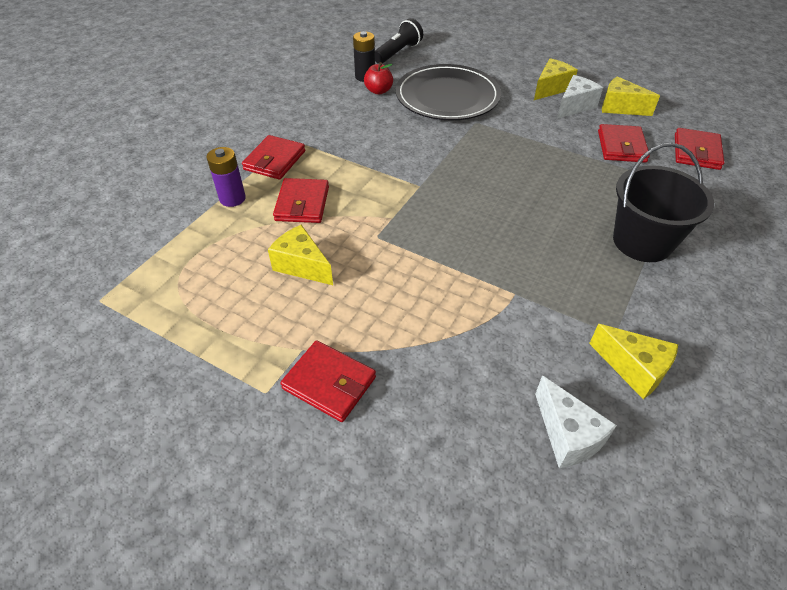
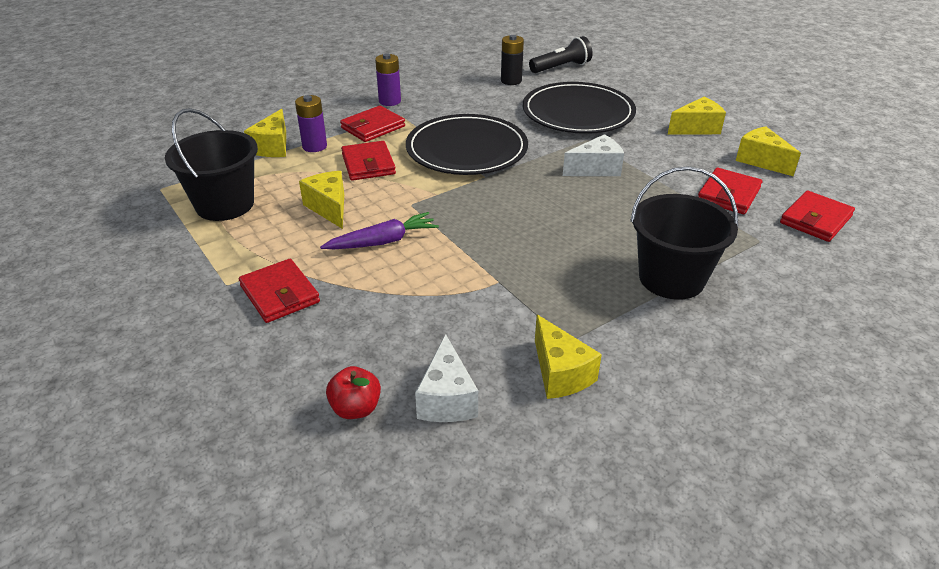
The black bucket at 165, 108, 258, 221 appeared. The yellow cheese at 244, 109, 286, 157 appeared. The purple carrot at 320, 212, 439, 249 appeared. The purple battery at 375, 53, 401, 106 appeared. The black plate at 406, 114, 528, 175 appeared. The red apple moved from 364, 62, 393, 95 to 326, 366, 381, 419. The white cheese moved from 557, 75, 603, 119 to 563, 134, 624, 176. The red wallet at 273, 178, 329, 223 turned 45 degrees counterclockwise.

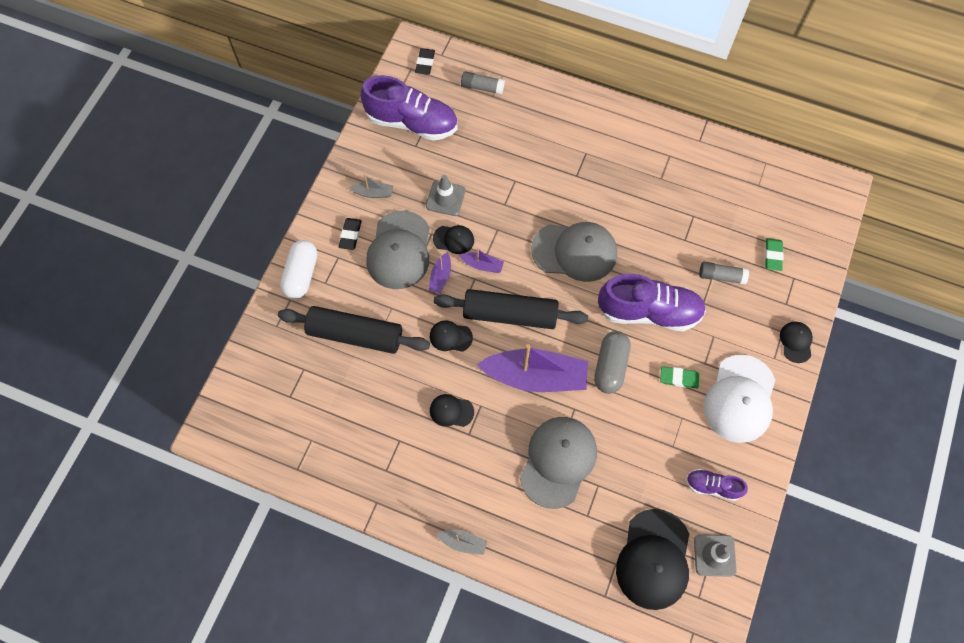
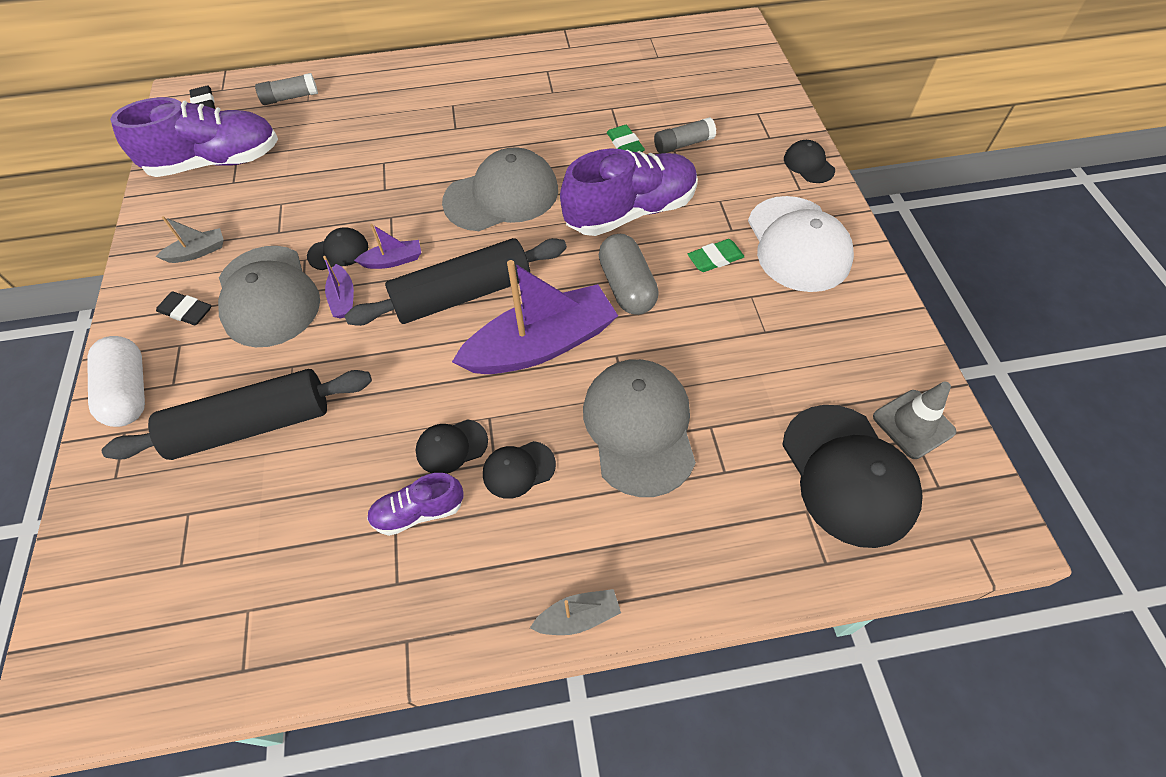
The grey traffic cone at 426, 175, 466, 216 disappeared. The black cap moved from 430, 321, 473, 352 to 483, 441, 556, 499. The purple shoe moved from 686, 469, 748, 501 to 367, 473, 464, 536. The green eraser moved from 765, 238, 784, 271 to 607, 125, 645, 152. The black eraser at 339, 218, 362, 250 turned 45 degrees counterclockwise.

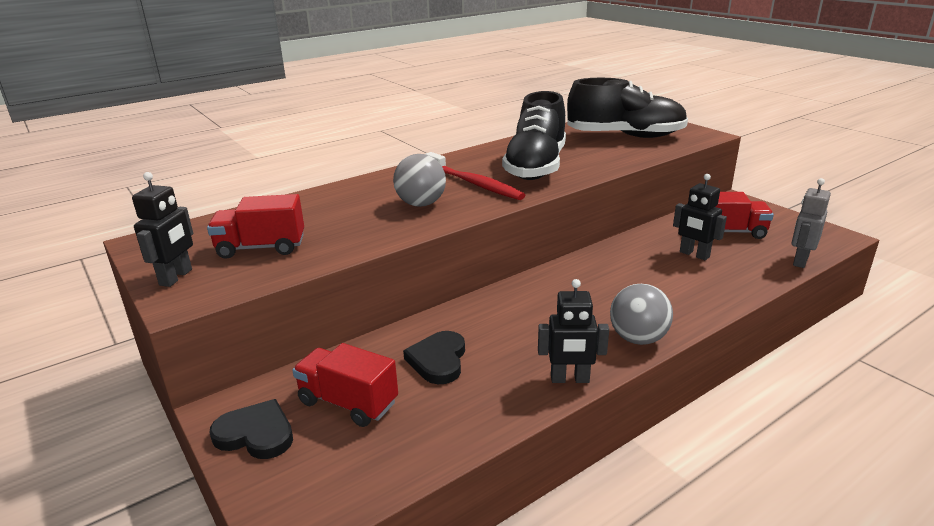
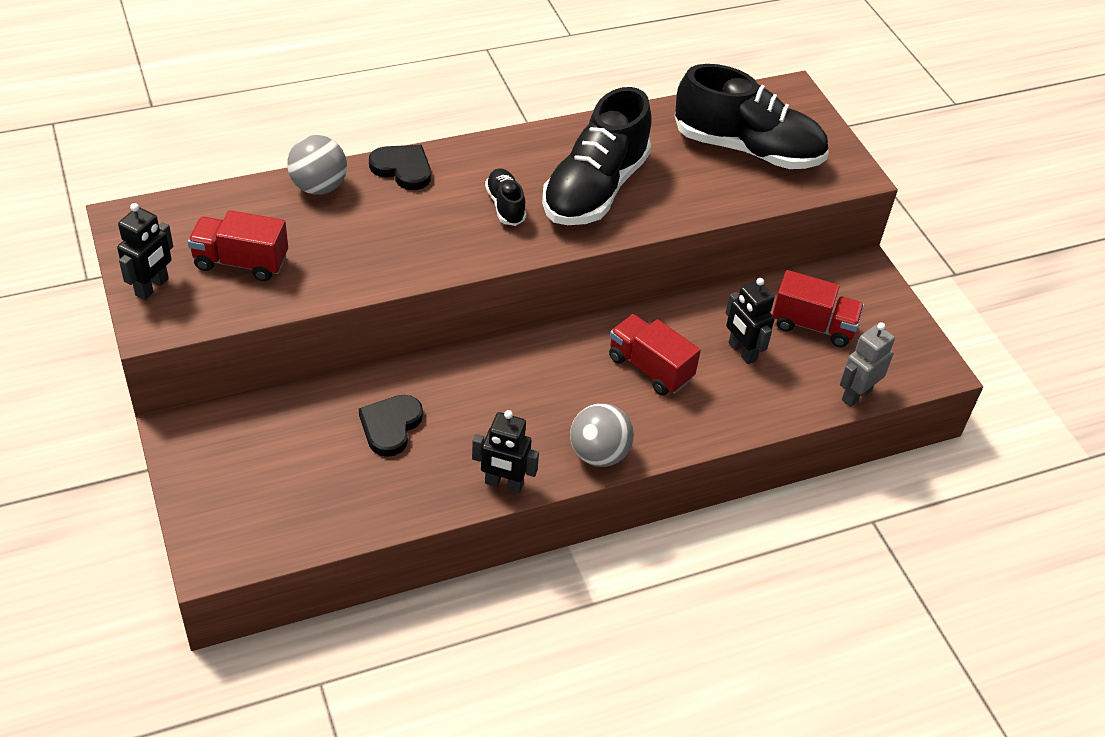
The black heart moved from 210, 399, 293, 459 to 369, 145, 431, 190. The red truck moved from 292, 343, 398, 427 to 609, 314, 701, 396. The grey ball moved from 393, 154, 446, 207 to 287, 135, 347, 195. The red toothbrush at 426, 152, 525, 200 was replaced by the black shoe at 485, 168, 526, 226.

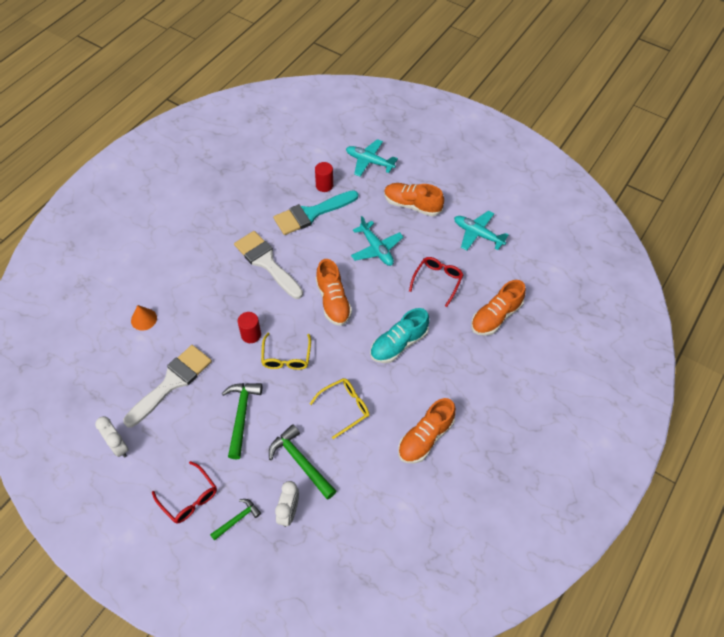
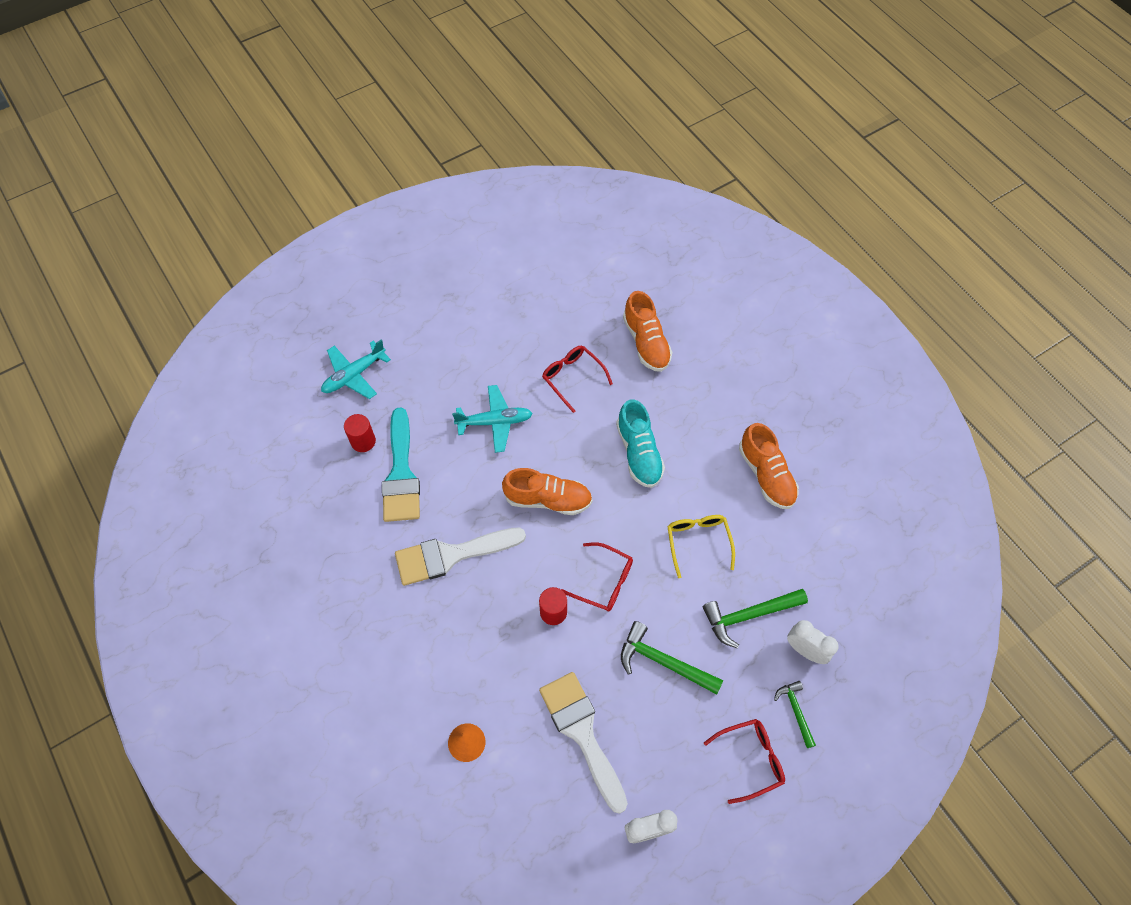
The orange shoe at 384, 183, 444, 216 disappeared. The turquoise plane at 454, 211, 509, 251 disappeared. The yellow glasses at 261, 333, 311, 370 became the red glasses at 561, 542, 633, 612.

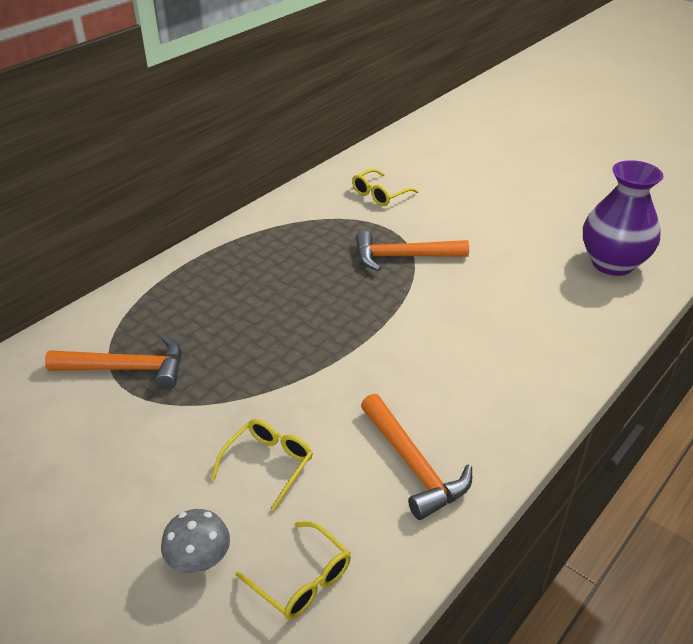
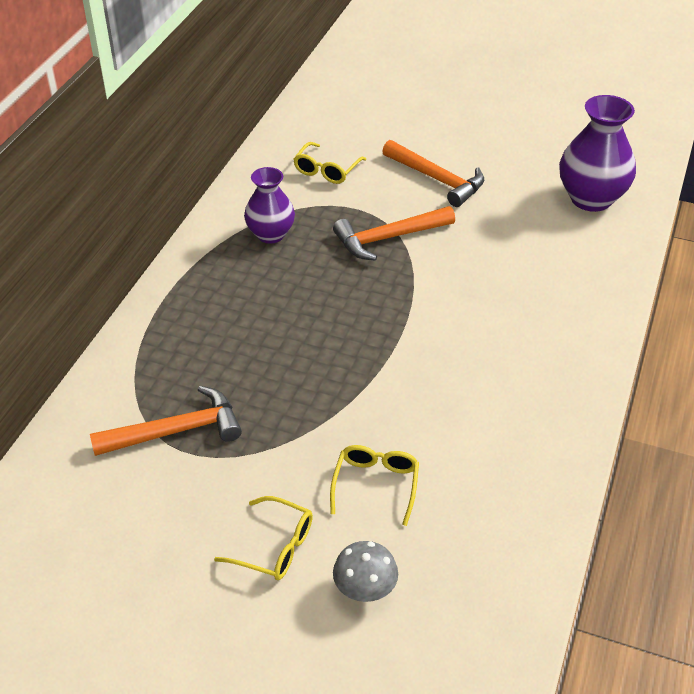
The purple vase at 244, 167, 295, 244 appeared. The yellow glasses moved from 236, 521, 351, 620 to 214, 496, 313, 580. The orange hammer moved from 361, 394, 472, 520 to 382, 140, 484, 207.

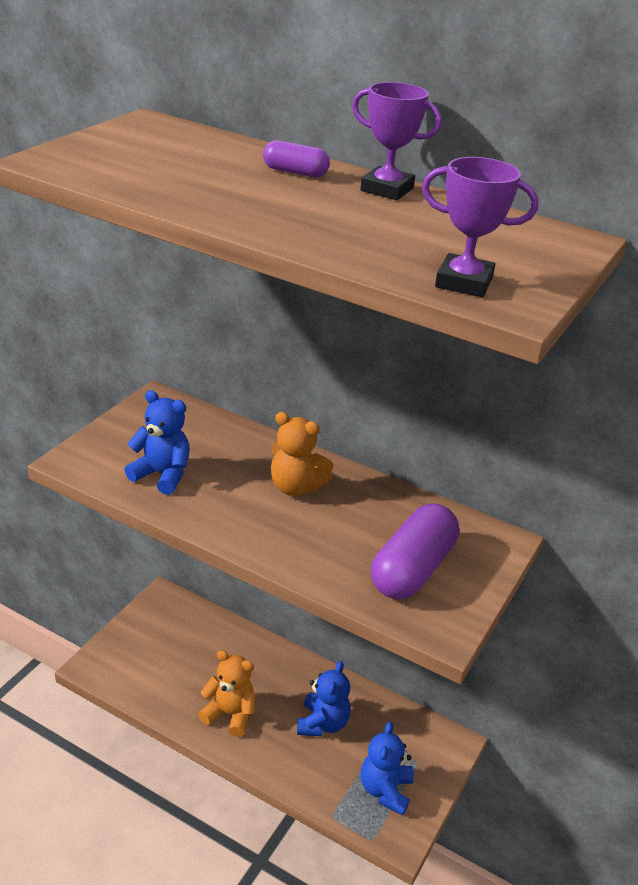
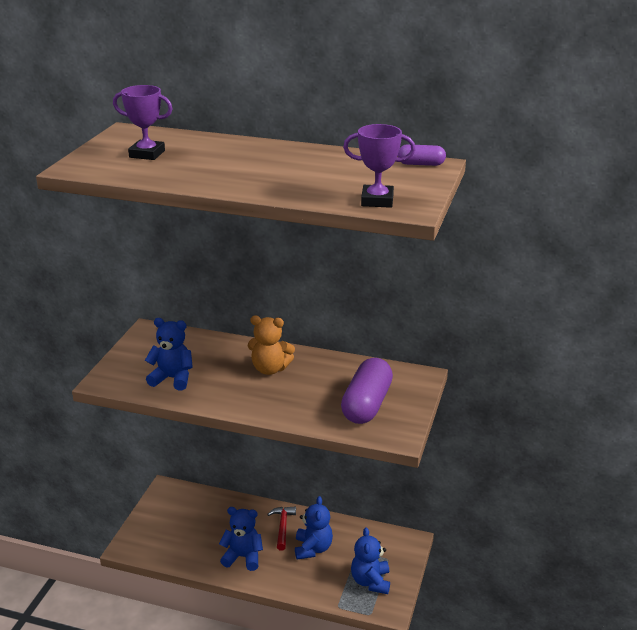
The red hammer at 267, 507, 296, 550 appeared. The purple capsule moved from 263, 140, 330, 177 to 398, 144, 446, 166. The purple trophy moved from 352, 82, 442, 200 to 113, 85, 173, 160. The orange teddy bear at 198, 650, 255, 737 became the blue teddy bear at 219, 507, 263, 571.

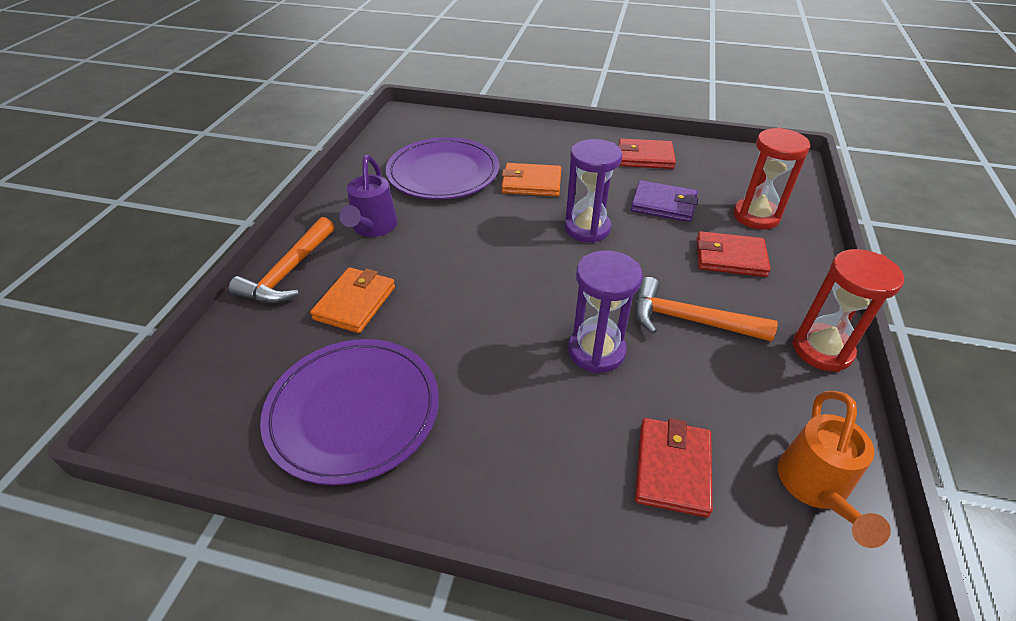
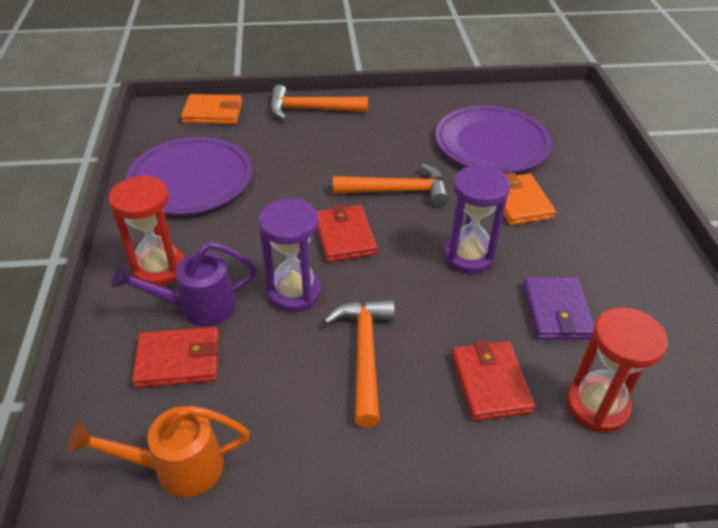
The orange hammer at 333, 163, 449, 206 appeared. The orange wallet moved from 310, 267, 395, 333 to 181, 94, 242, 124. The purple watering can moved from 339, 155, 398, 237 to 112, 242, 257, 326. The red wallet moved from 618, 138, 676, 169 to 317, 204, 377, 262. The red hourglass moved from 792, 249, 904, 372 to 109, 175, 184, 286.

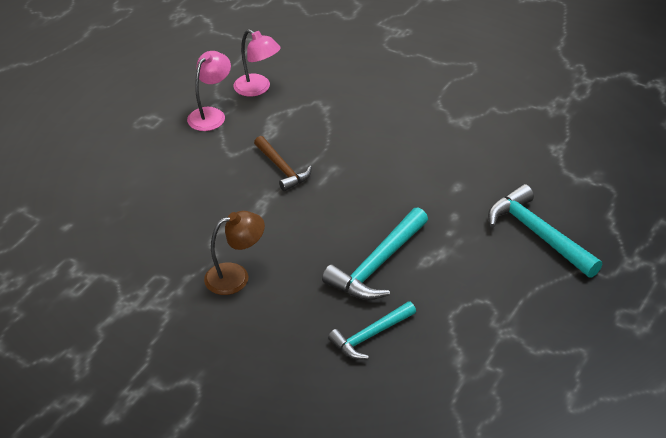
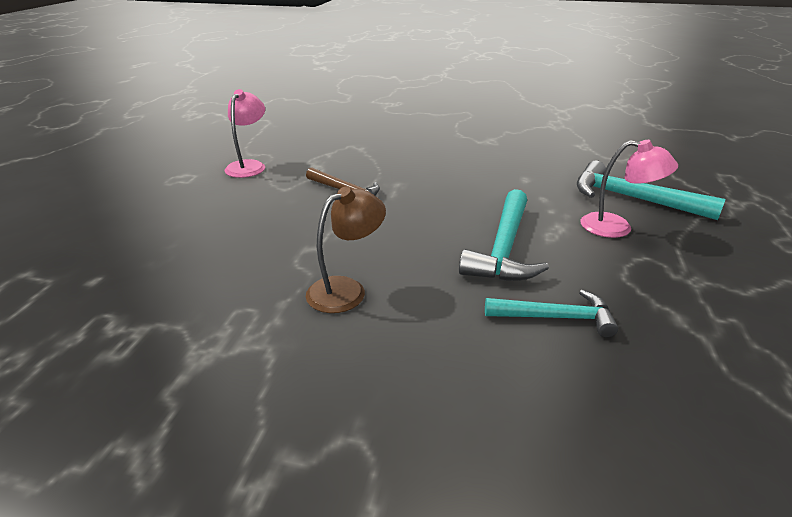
The pink lamp moved from 233, 29, 281, 97 to 580, 140, 678, 238. The turquoise hammer at 328, 301, 416, 360 turned 120 degrees counterclockwise.

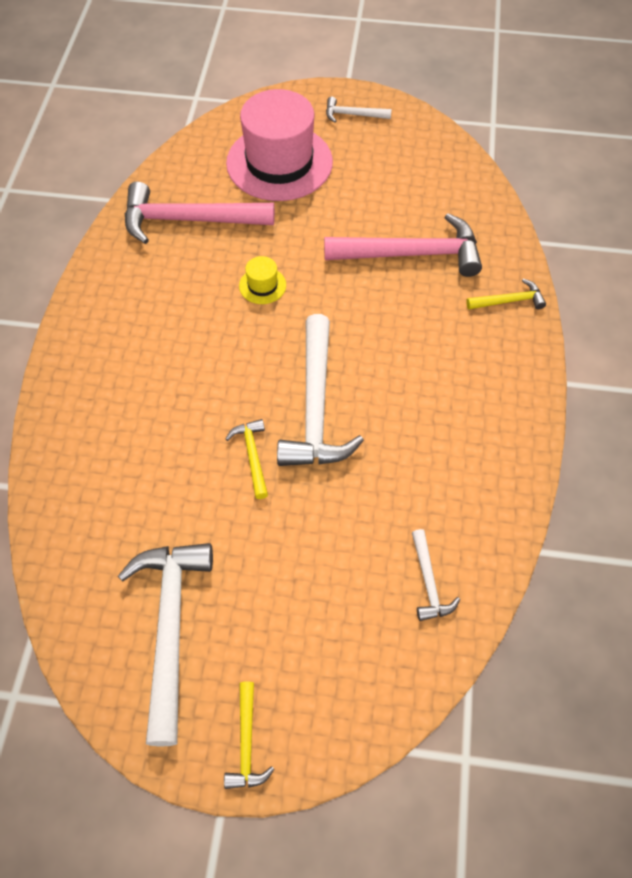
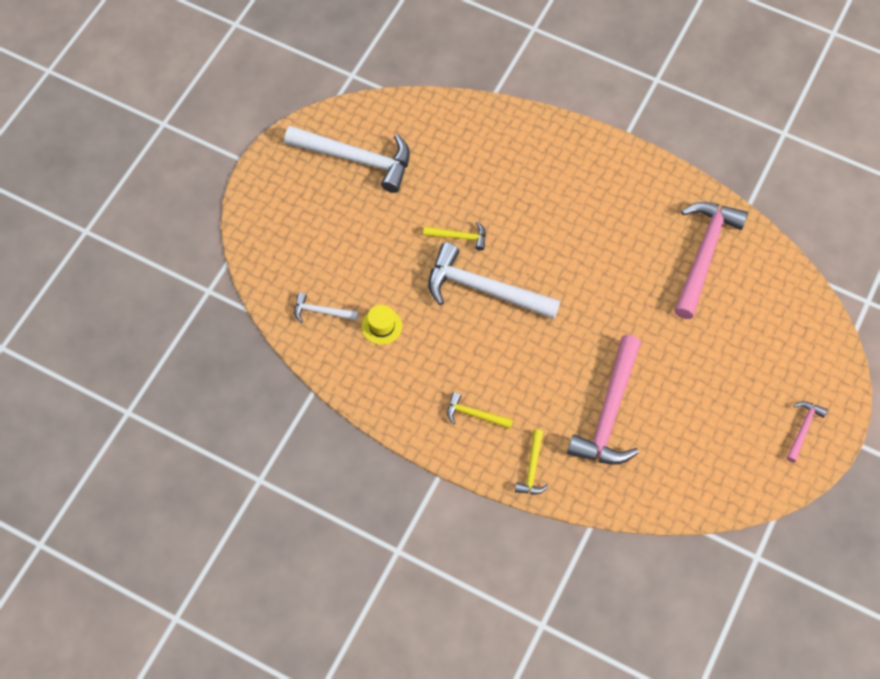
The pink hat at 226, 89, 333, 201 disappeared. The yellow hammer moved from 224, 681, 274, 789 to 447, 392, 513, 429. The yellow hat moved from 239, 256, 286, 304 to 362, 305, 402, 345. The white hammer at 326, 97, 392, 123 became the pink hammer at 786, 401, 828, 463.

